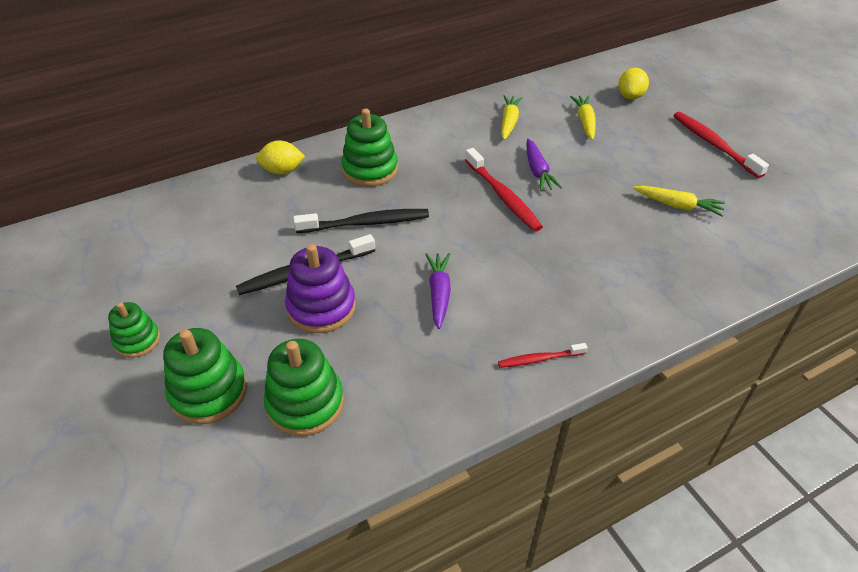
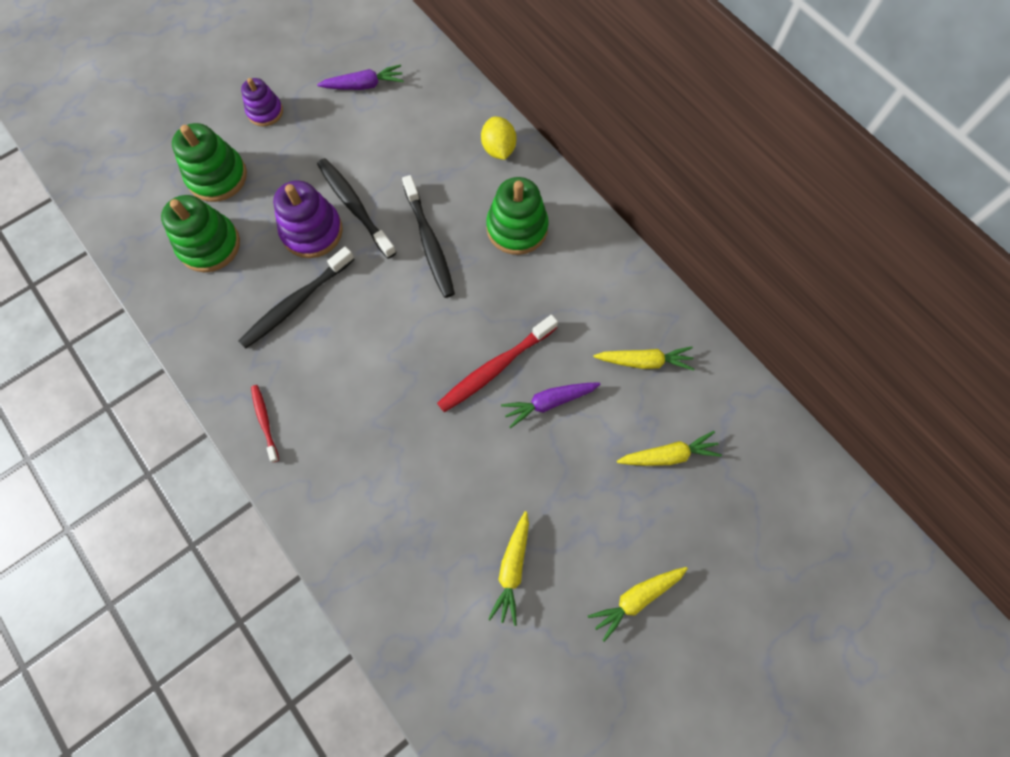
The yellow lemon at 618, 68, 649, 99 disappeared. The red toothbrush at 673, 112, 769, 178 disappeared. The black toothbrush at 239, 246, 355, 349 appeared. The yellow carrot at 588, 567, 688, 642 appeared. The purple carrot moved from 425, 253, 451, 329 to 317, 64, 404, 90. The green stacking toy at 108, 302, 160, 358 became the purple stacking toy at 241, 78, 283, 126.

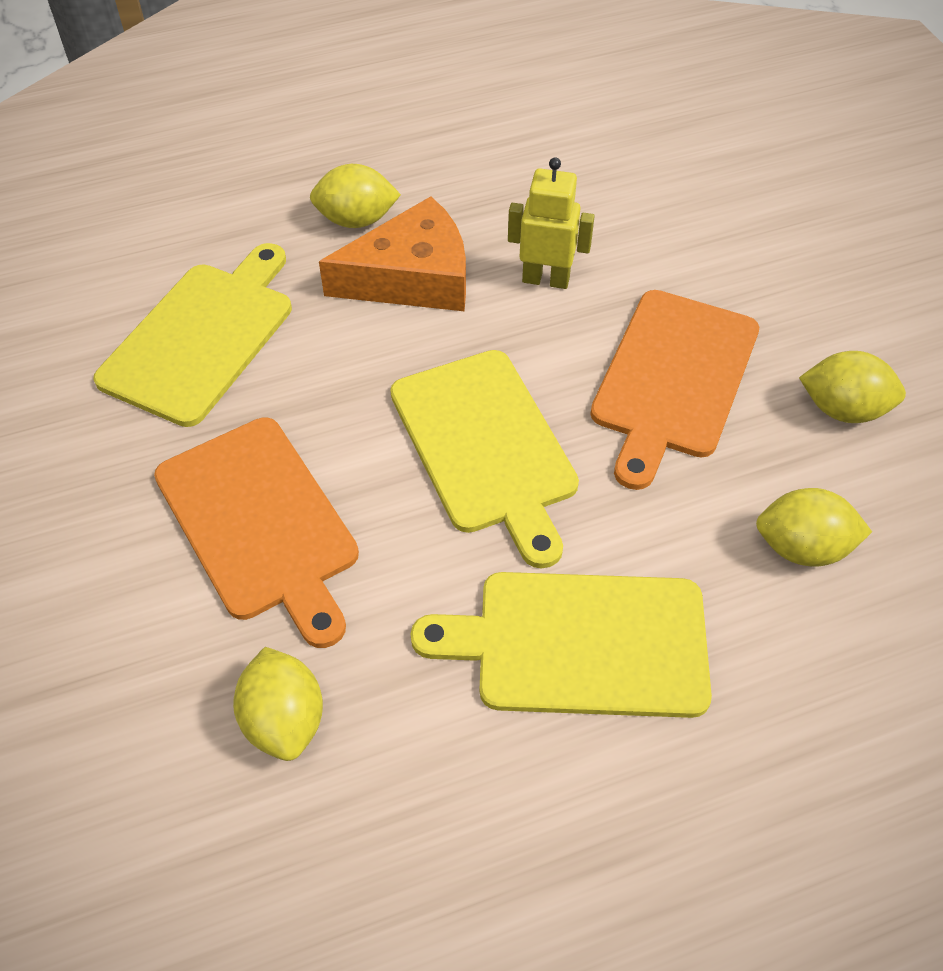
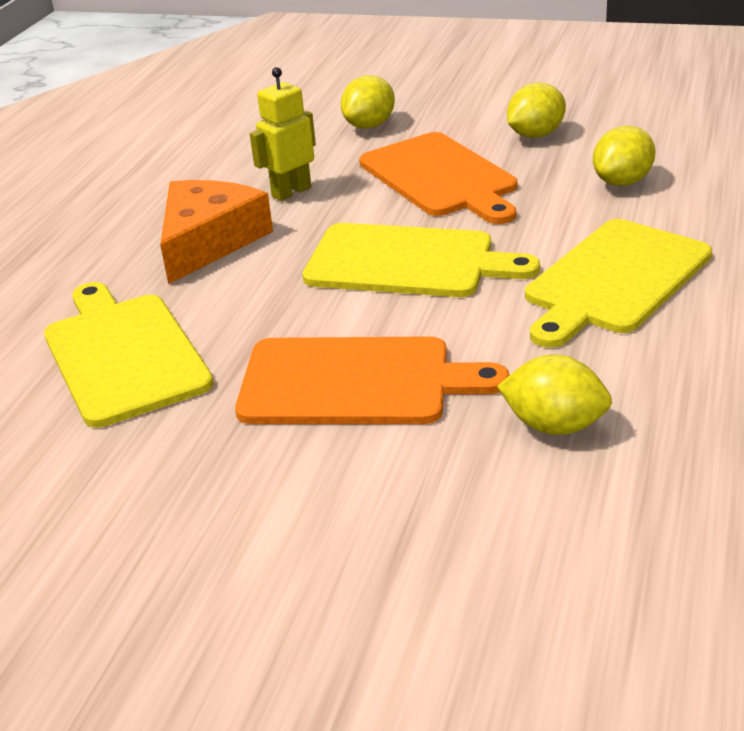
The yellow lemon moved from 310, 164, 401, 228 to 341, 75, 395, 129.

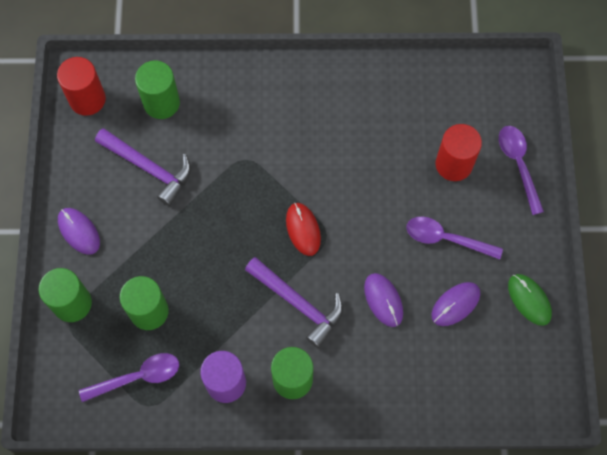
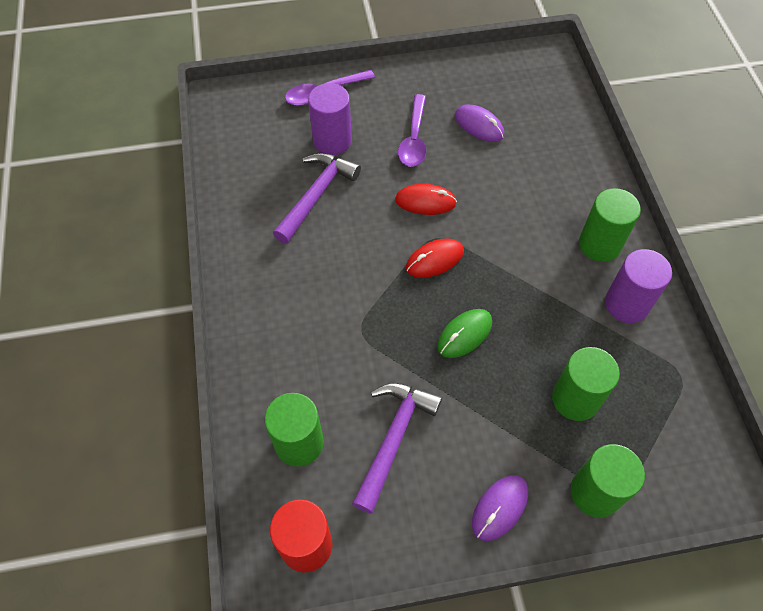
The purple spoon at 79, 353, 179, 402 disappeared. The purple mouse at 364, 273, 403, 327 disappeared. The red mouse at 395, 184, 457, 215 appeared. The purple hammer moved from 245, 257, 343, 348 to 273, 153, 361, 244. The green mouse moved from 508, 274, 552, 326 to 437, 309, 492, 358. The red cylinder at 436, 124, 482, 181 became the purple cylinder at 308, 83, 352, 155.

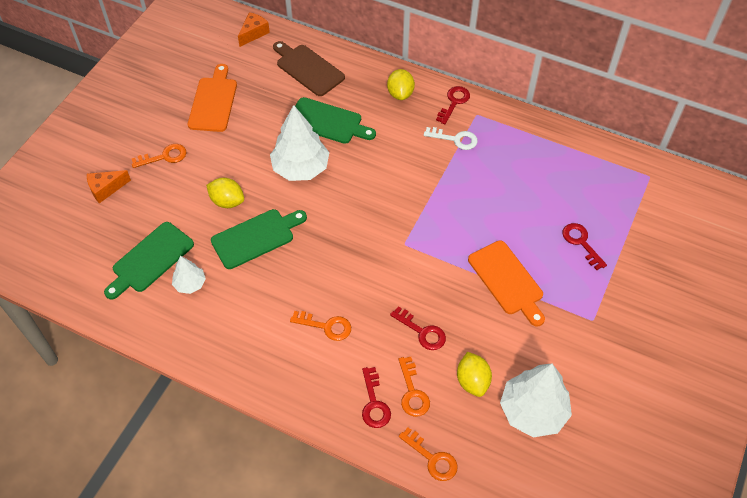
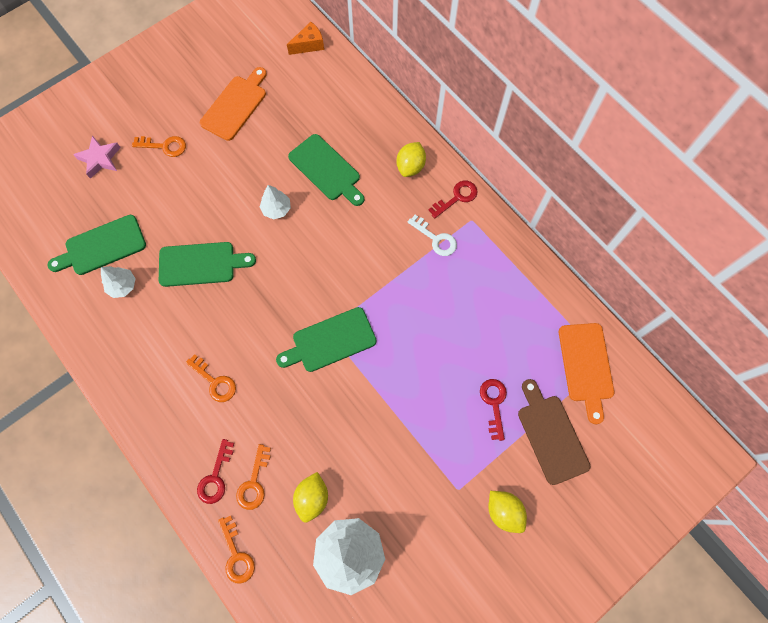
The red key at 390, 306, 446, 350 disappeared. The green cutting board at 276, 307, 377, 372 appeared. The yellow lemon moved from 206, 178, 244, 208 to 488, 491, 527, 533. The brown cutting board moved from 273, 41, 345, 96 to 518, 379, 591, 485. The orange cutting board moved from 468, 240, 545, 326 to 559, 323, 614, 424. The orange cheese at 87, 170, 131, 203 was replaced by the pink star at 73, 135, 121, 179. The white tree at 270, 105, 330, 181 changed to 0.52 times the size.

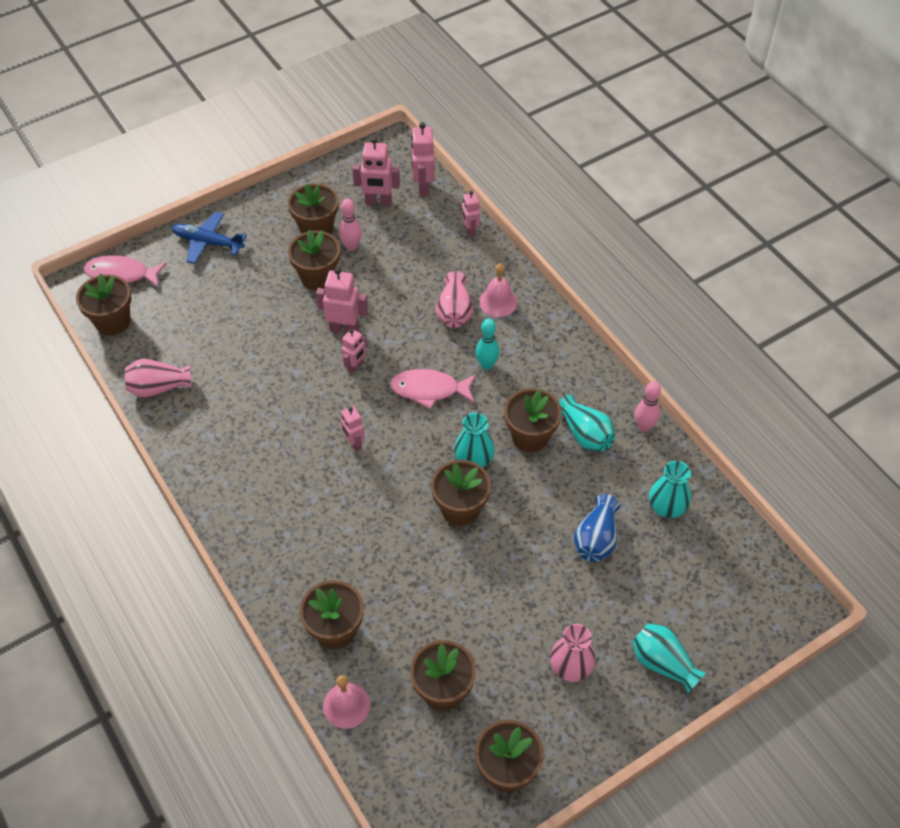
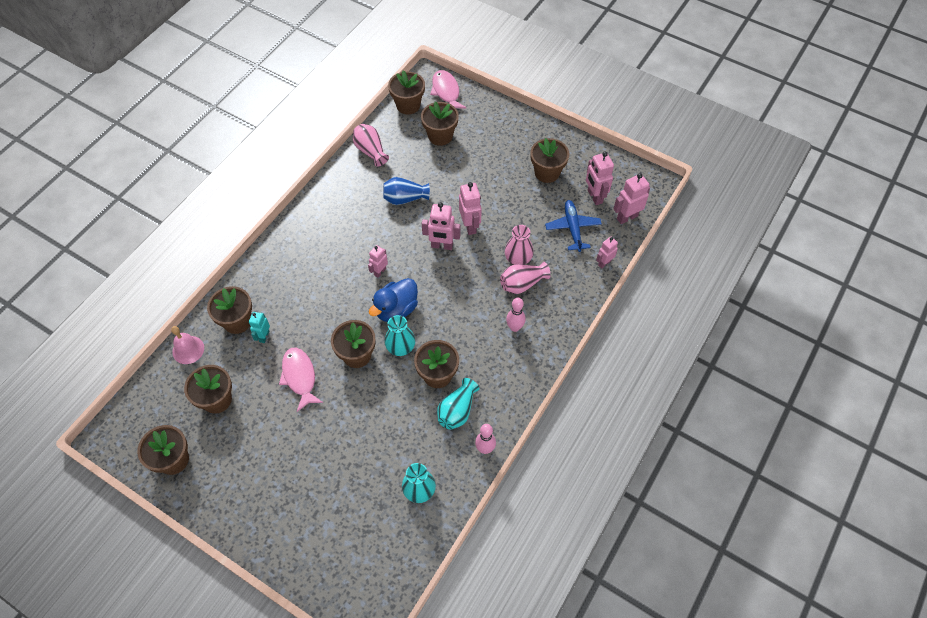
The turquoise bowling pin at 475, 319, 500, 370 disappeared. The pink bell at 479, 263, 517, 317 disappeared. The turquoise vase at 632, 623, 706, 693 disappeared. The turquoise robot at 249, 312, 270, 343 appeared. The blue duck at 369, 278, 418, 322 appeared. The blue plane moved from 172, 211, 247, 264 to 545, 200, 602, 252. The brown flower pot moved from 288, 230, 340, 290 to 421, 102, 459, 146. The pink bowling pin moved from 339, 198, 362, 251 to 506, 298, 525, 332. The pink fish moved from 390, 369, 476, 409 to 279, 348, 323, 412. The pink vase moved from 550, 624, 595, 682 to 505, 225, 534, 265. The blue vase moved from 574, 494, 621, 562 to 383, 177, 430, 205. The pink robot at 342, 329, 367, 374 changed to 1.57 times the size.

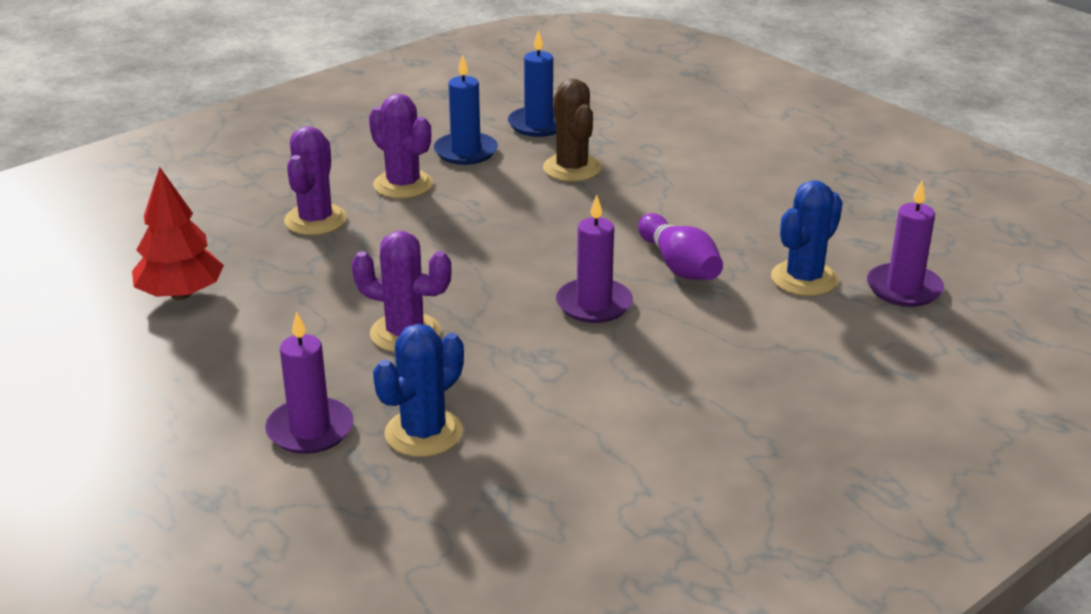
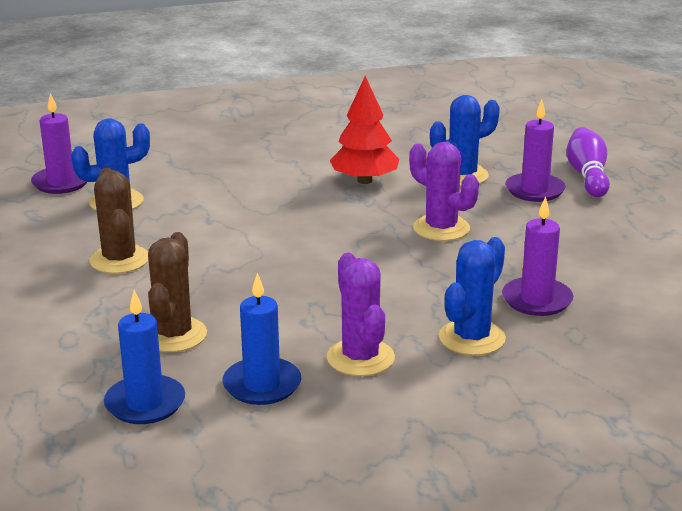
The brown cactus at 89, 168, 148, 274 appeared. The red tree moved from 132, 167, 224, 300 to 330, 76, 399, 184. The purple candle moved from 556, 195, 633, 323 to 502, 196, 573, 316. The purple bowling pin moved from 638, 213, 723, 280 to 567, 127, 610, 197. The purple cactus at 284, 126, 347, 235 became the blue cactus at 439, 237, 506, 355.

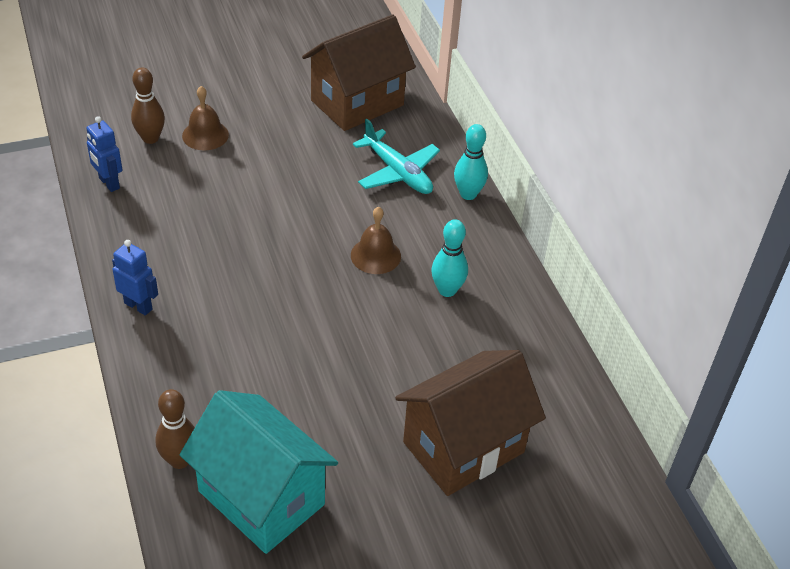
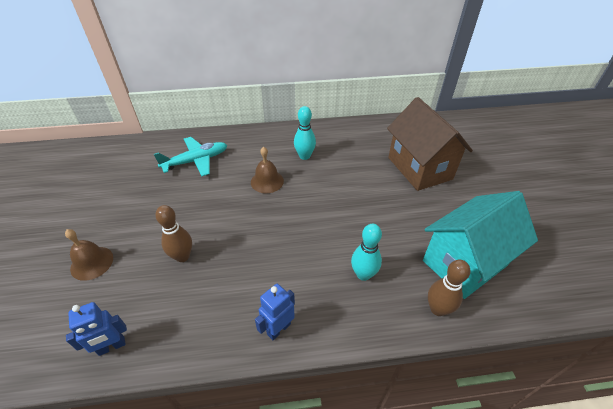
The brown house at 302, 15, 416, 131 disappeared. The brown bowling pin moved from 131, 67, 165, 144 to 155, 205, 192, 262. The turquoise bowling pin moved from 454, 124, 488, 200 to 351, 224, 382, 281.

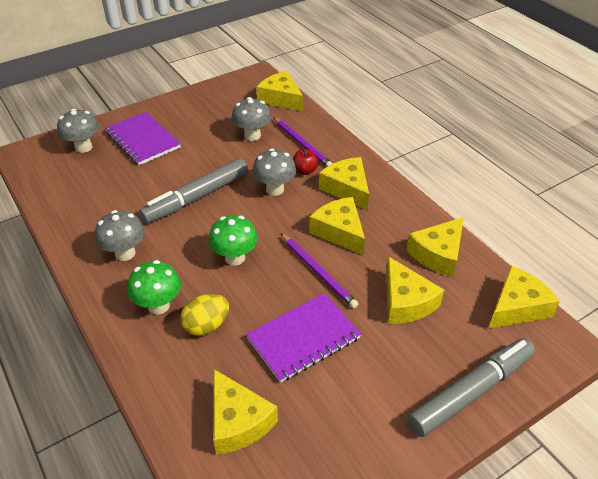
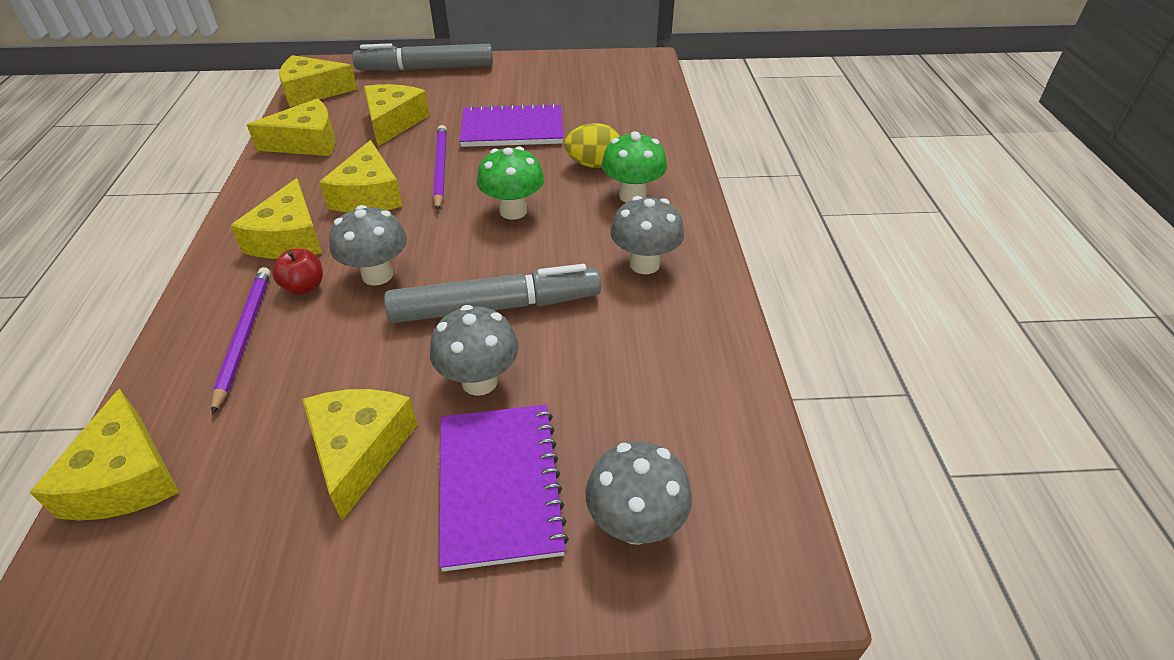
The yellow cheese moved from 213, 369, 278, 455 to 302, 389, 418, 521. The grey mushroom moved from 231, 97, 271, 141 to 430, 305, 519, 396.

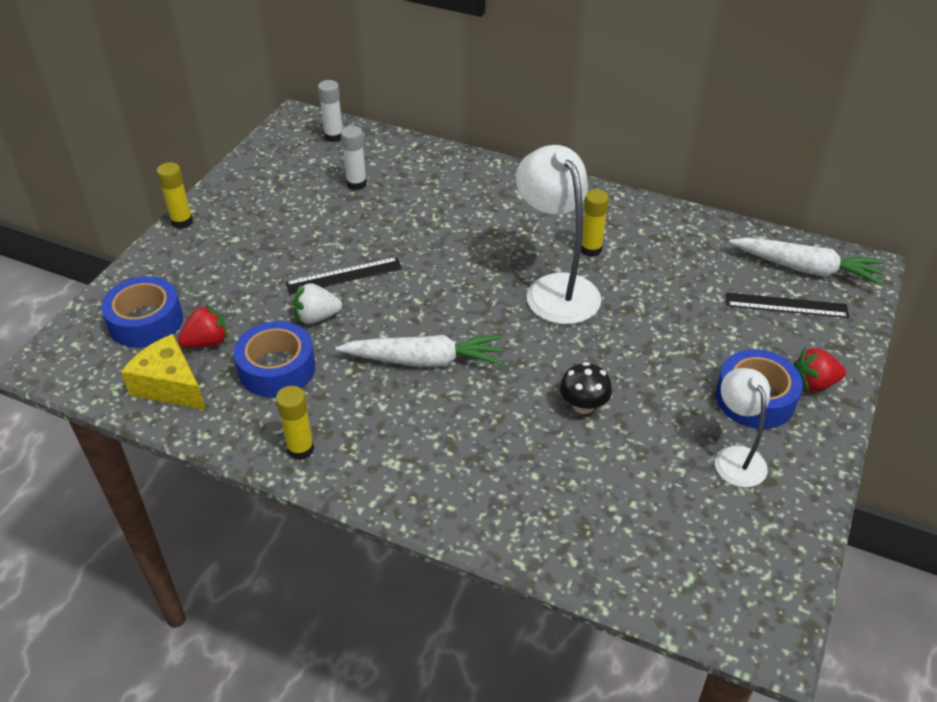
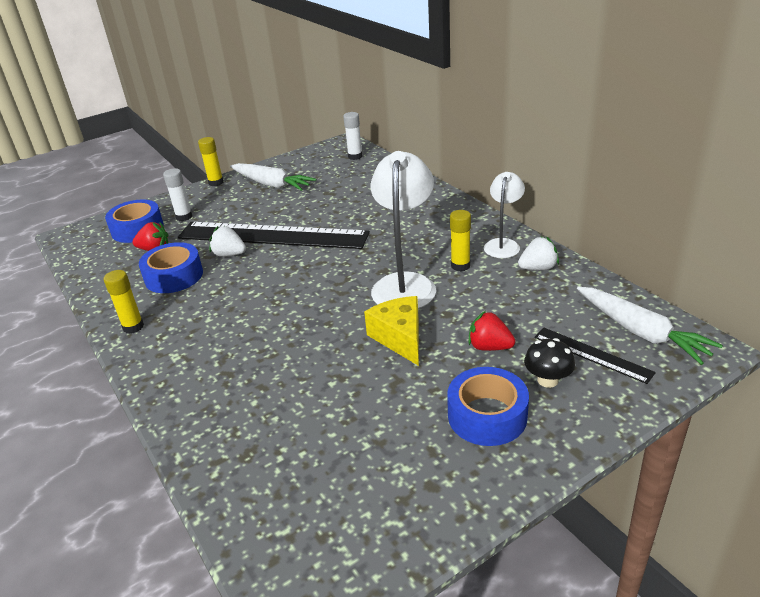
The white strawberry at 518, 237, 559, 270 appeared. The yellow cheese moved from 121, 334, 206, 410 to 364, 296, 419, 366. The white carrot moved from 336, 335, 503, 367 to 230, 163, 316, 191. The white glue stick moved from 341, 126, 367, 190 to 163, 168, 192, 221. The black mushroom moved from 560, 362, 612, 414 to 524, 338, 575, 388. The white lamp moved from 715, 368, 770, 487 to 484, 172, 525, 258. The red strawberry moved from 794, 348, 846, 391 to 469, 311, 515, 351. The black ruler at 285, 257, 402, 295 changed to 2.17 times the size.

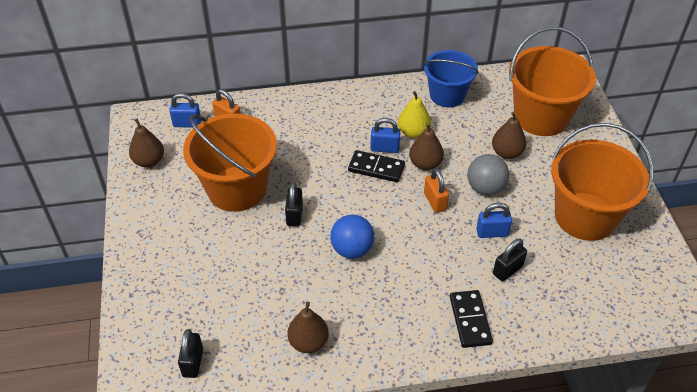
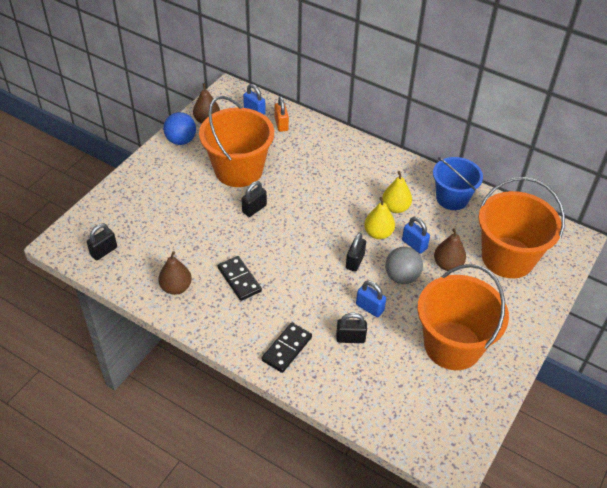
The blue ball moved from 330, 215, 374, 259 to 163, 112, 196, 145. The black domino moved from 348, 150, 405, 182 to 218, 256, 262, 301. The blue padlock moved from 370, 118, 400, 153 to 402, 217, 430, 254. The brown pear at 409, 123, 444, 170 became the yellow pear at 364, 197, 395, 239. The orange padlock at 424, 168, 449, 213 became the black padlock at 346, 233, 366, 272.

